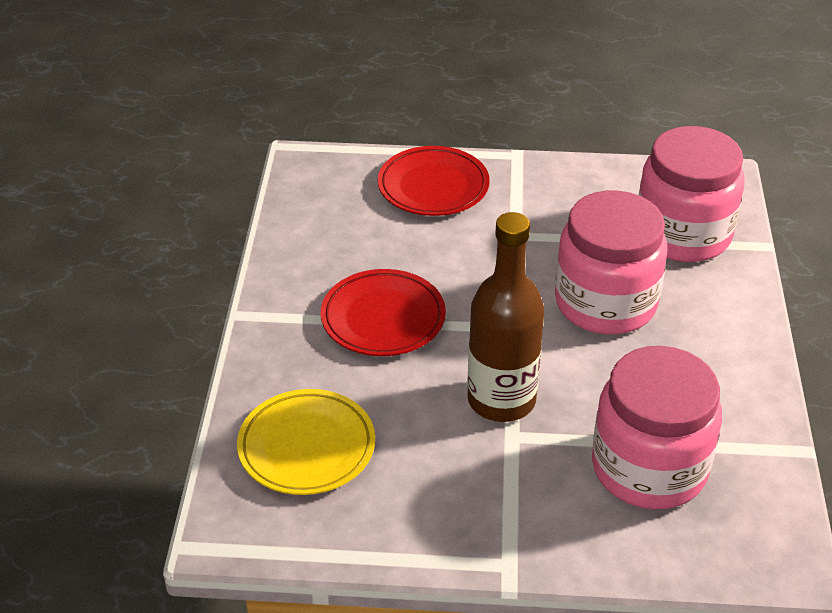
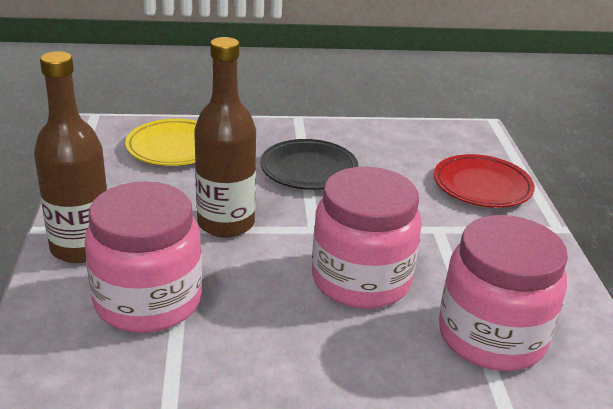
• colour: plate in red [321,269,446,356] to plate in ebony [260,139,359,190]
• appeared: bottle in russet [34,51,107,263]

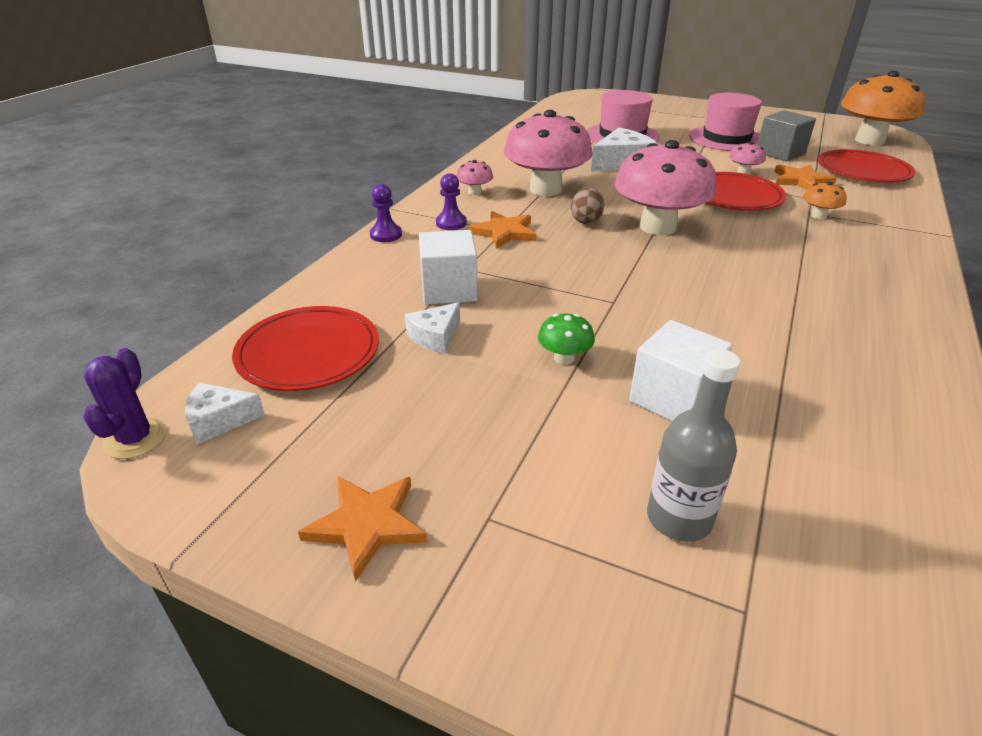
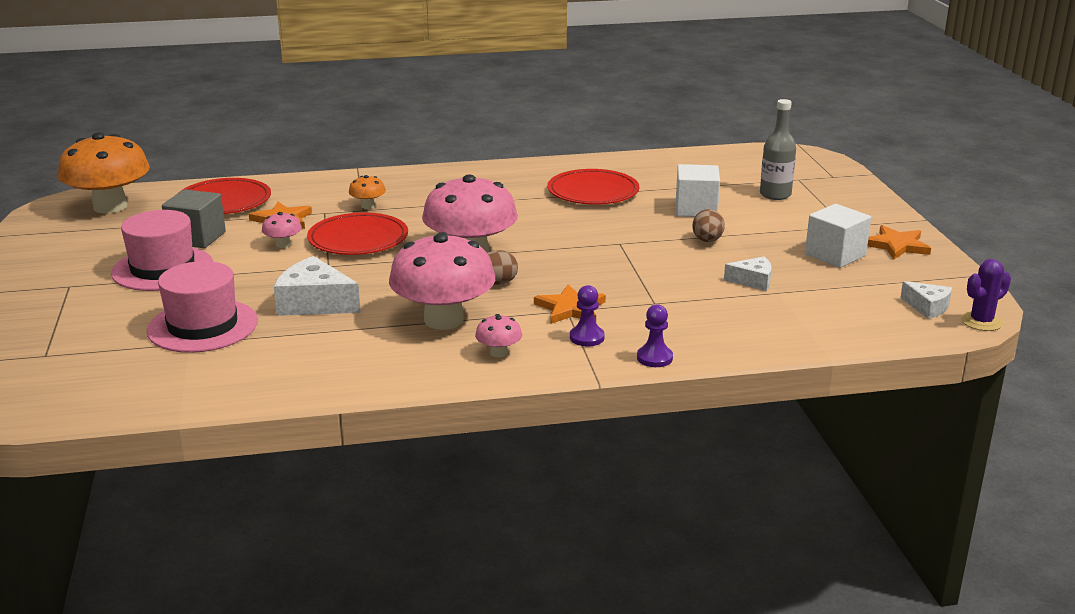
• relocated: plate in red [232,306,379,391] to [548,169,639,205]
• relocated: cube in white [419,230,478,305] to [805,204,871,268]
• exchanged: toadstool in leaf-green [538,314,595,365] to egg shape in russet [692,209,725,242]

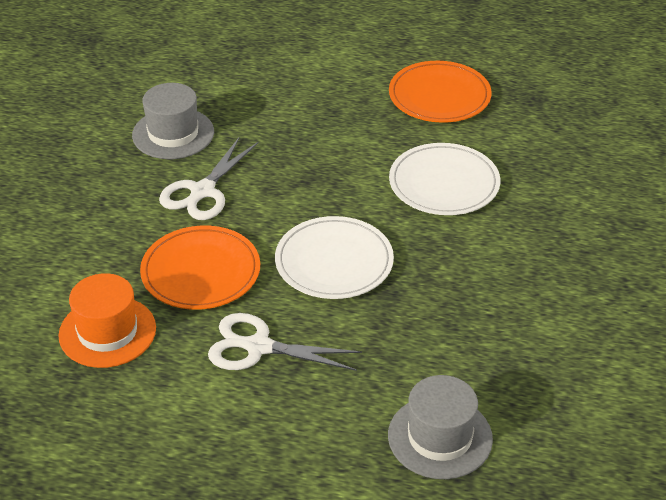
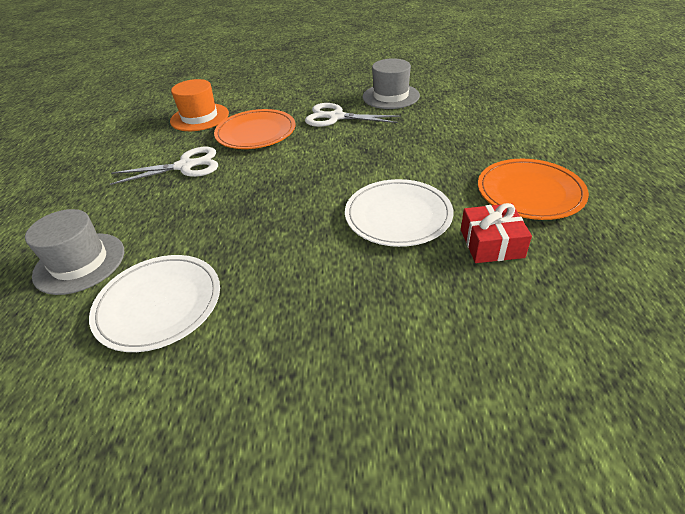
• spun: shears in white [208,313,362,371] = [110,147,218,185] 75 degrees clockwise
• relocated: plate in white [275,216,394,299] to [89,255,220,352]
• appeared: present in red [461,203,532,263]

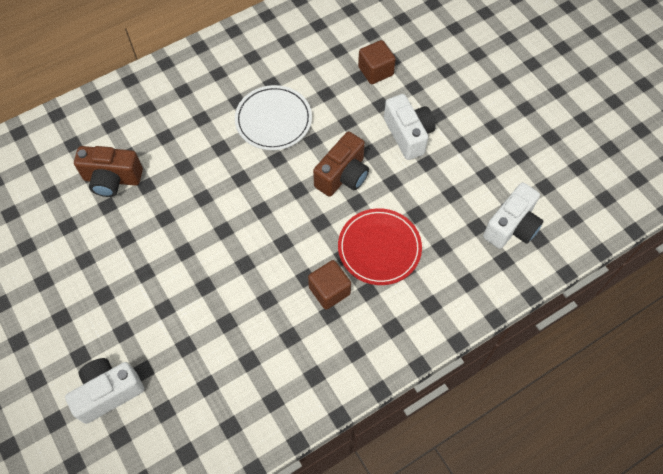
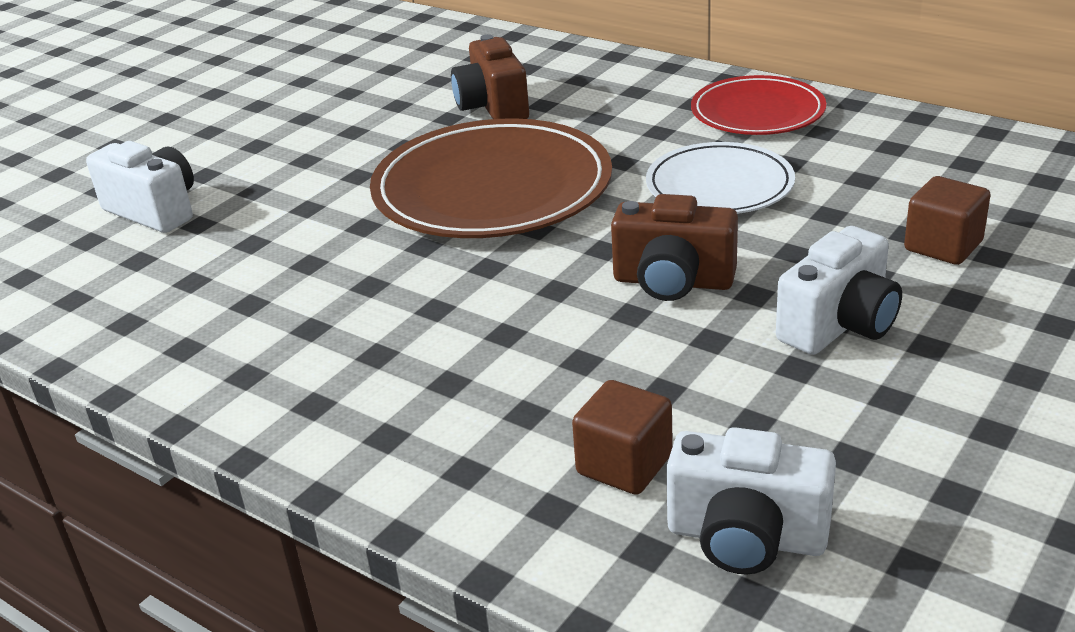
• relocated: cube in russet [308,260,351,310] to [572,380,673,495]
• relocated: plate in red [338,208,422,285] to [691,75,826,135]
• appeared: plate in russet [370,118,612,238]

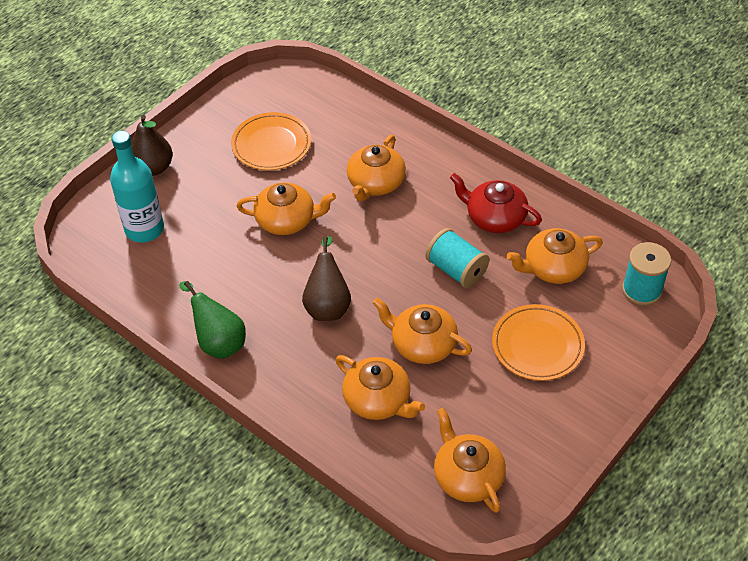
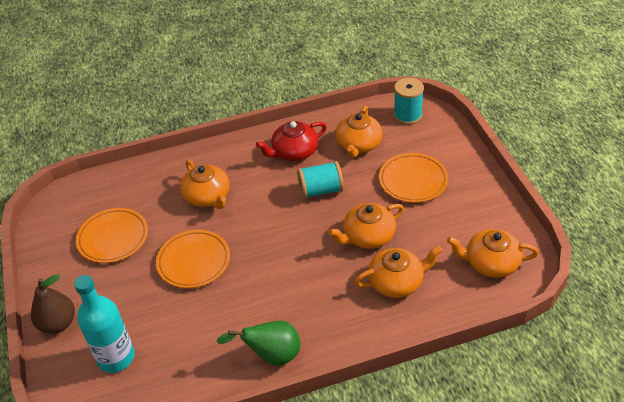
• exchanged: china teapot in orange-coloured [236,182,336,235] to plate in orange-coloured [156,230,230,288]
• missing: toy pear in russet [302,236,351,321]

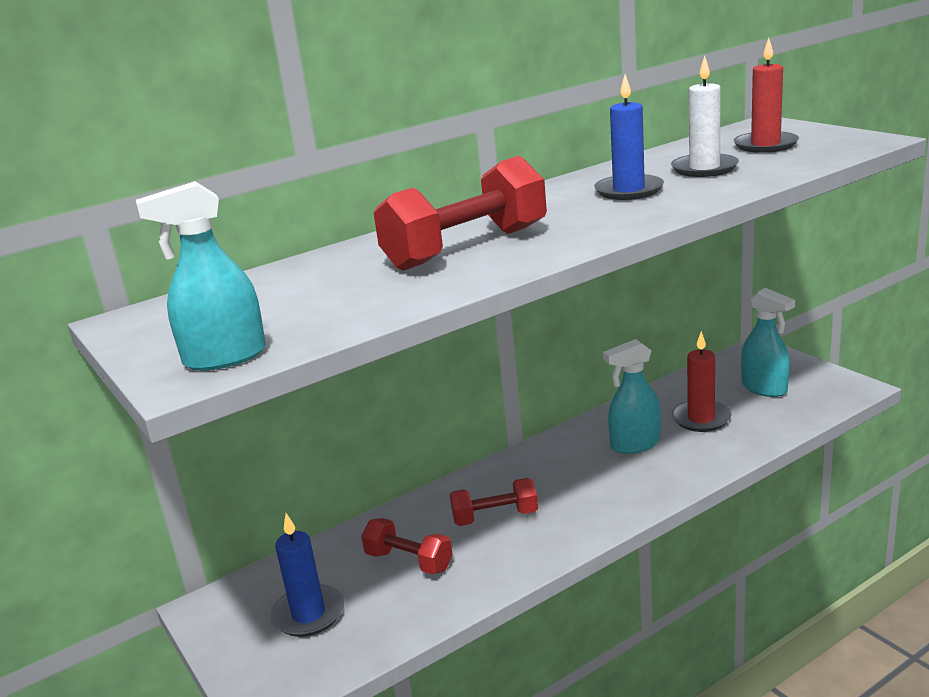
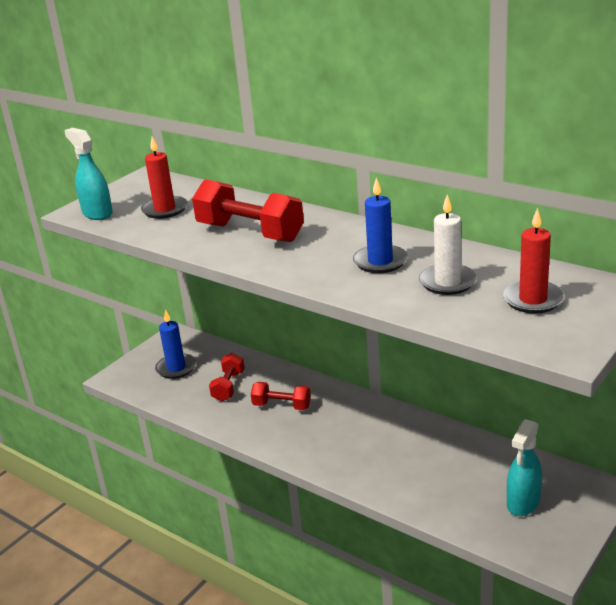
• spun: hand weight in red [450,478,538,526] = [251,382,311,410] 45 degrees counterclockwise
• missing: sprayer in aqua [603,339,661,454]
• relocated: candle in red [671,331,731,432] to [141,137,188,219]

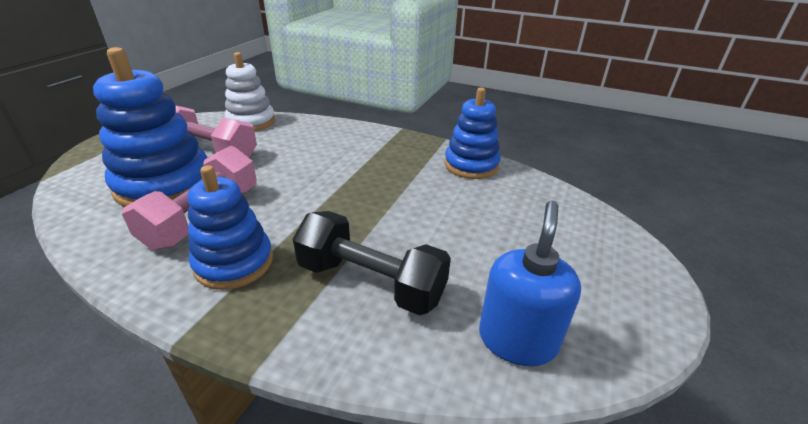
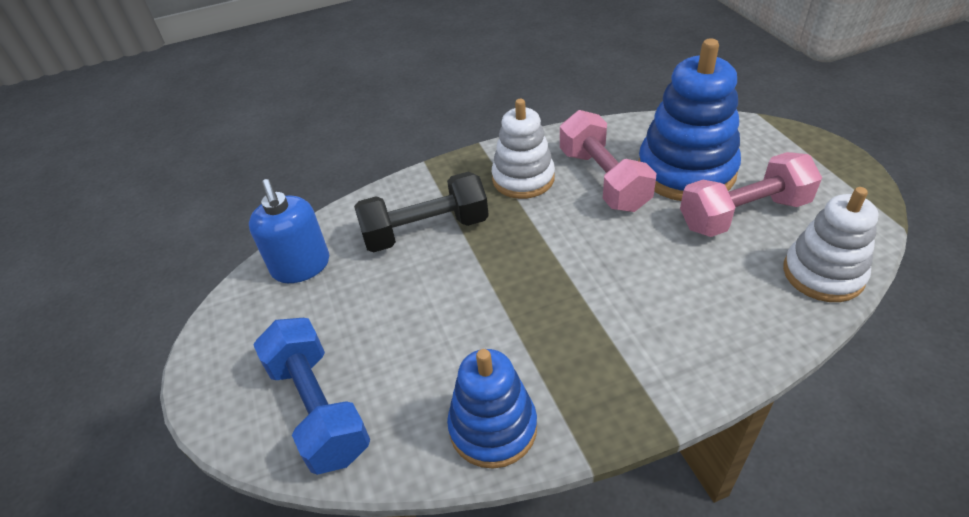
• colour: stacking toy in cobalt [187,165,273,290] to stacking toy in white [492,99,555,199]
• appeared: hand weight in cobalt [253,318,370,475]

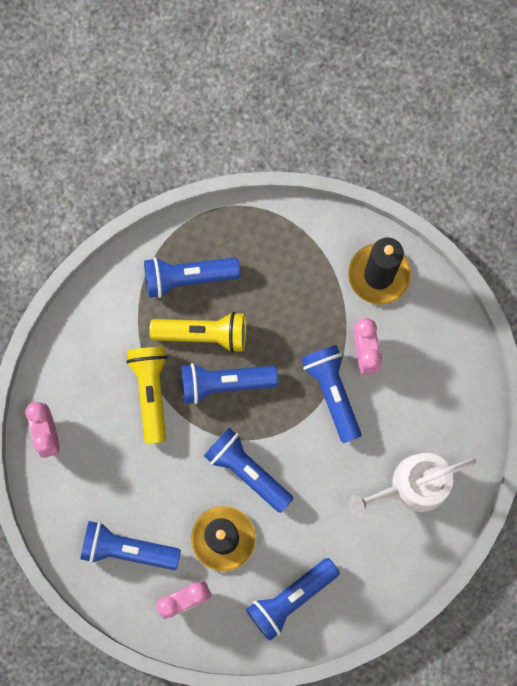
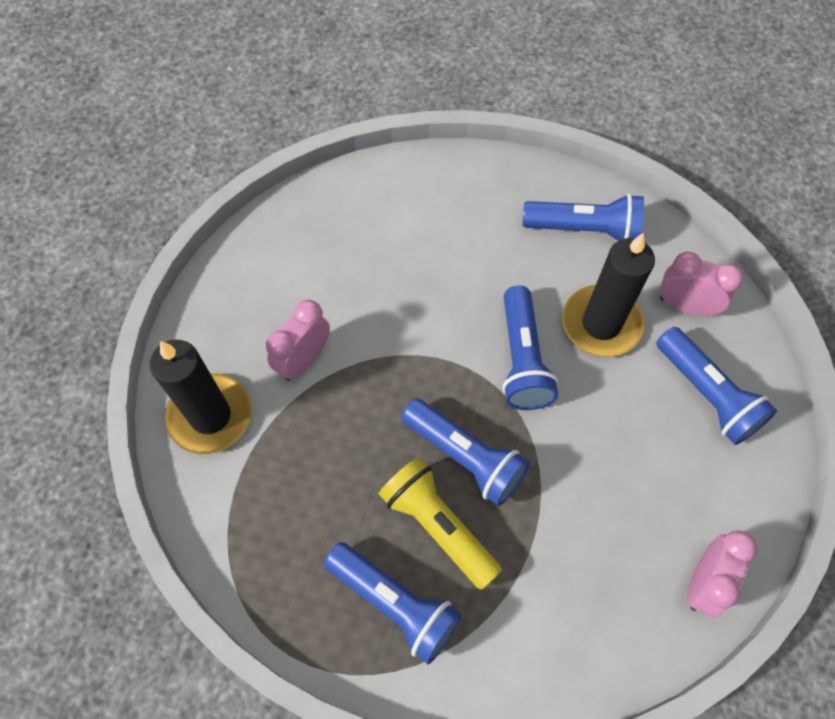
• missing: pocket torch in bright yellow [126,347,168,444]
• missing: pocket torch in cobalt [301,345,361,443]
• missing: watering can in white [348,453,476,517]

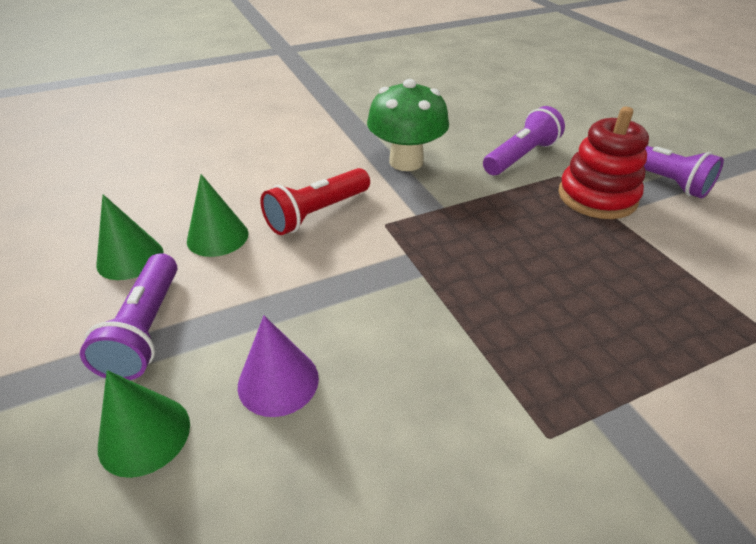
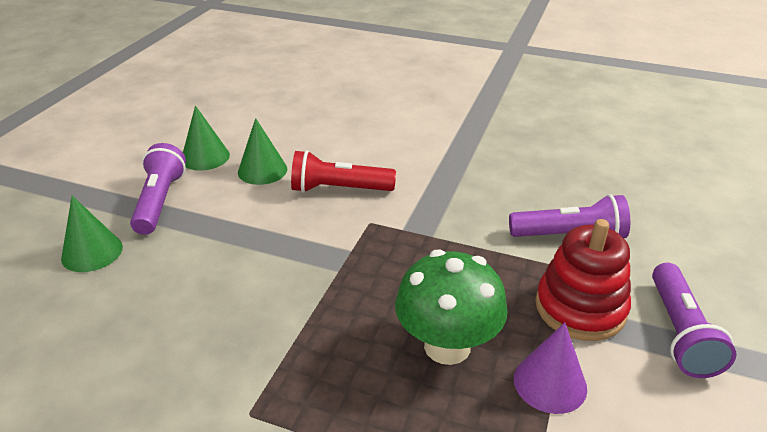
• spun: pocket torch in violet [80,253,177,380] = [130,143,186,235] 135 degrees clockwise
• relocated: cone in violet [238,316,319,417] to [514,323,587,414]
• relocated: toadstool in leaf-green [367,79,449,171] to [395,250,508,365]

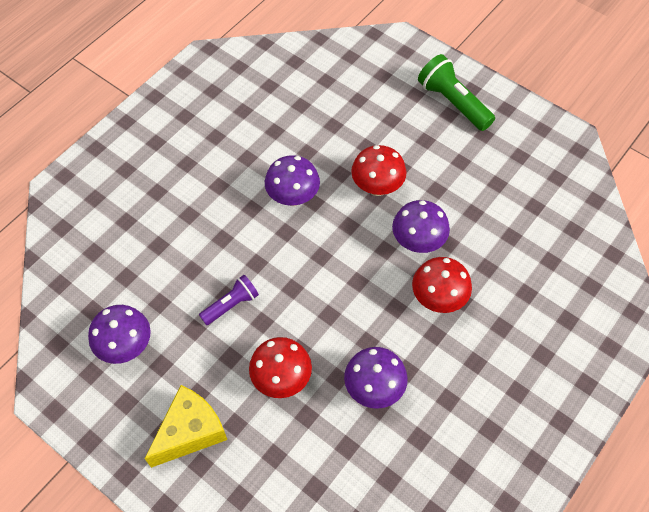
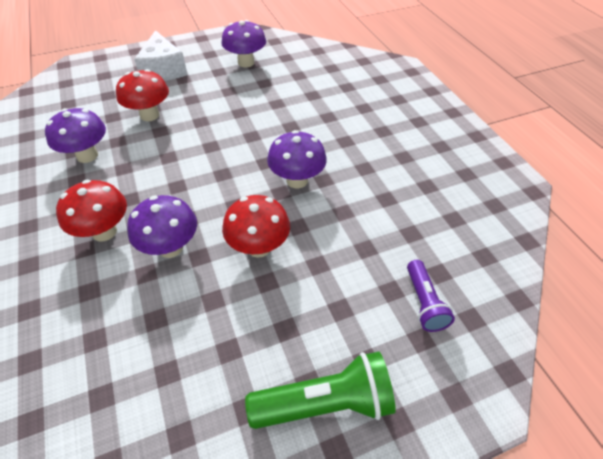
• colour: piece of cheese in bright yellow [145,385,227,468] to piece of cheese in white [134,30,188,81]
• relocated: pocket torch in violet [199,275,259,325] to [407,260,455,332]

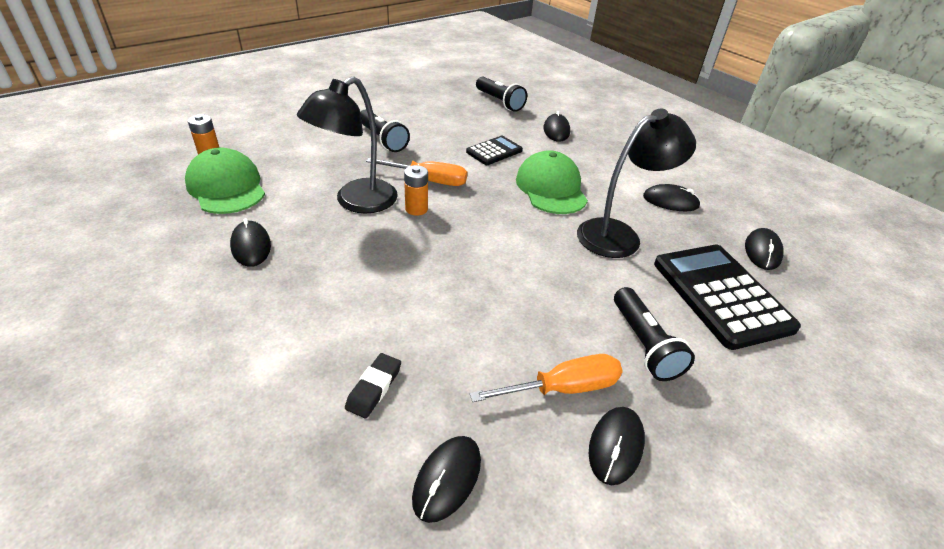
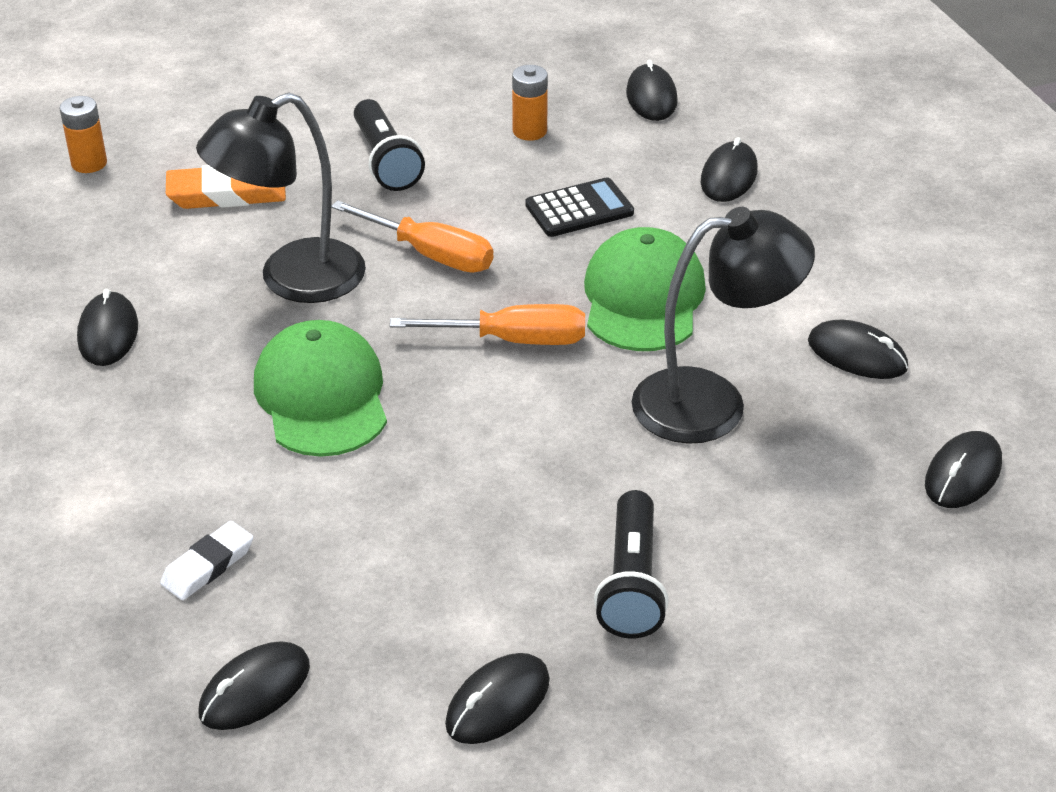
• relocated: baseball cap in leaf-green [185,148,265,214] to [254,320,387,457]
• colour: eraser in ebony [345,353,401,419] to eraser in white [160,521,253,600]
• relocated: power cell in orange-coloured [404,165,428,216] to [512,65,548,141]
• relocated: screwdriver in orange-coloured [470,354,623,402] to [390,304,585,345]
• exchanged: pocket torch in ebony [476,77,527,112] to computer mouse in ebony [626,60,678,121]
• missing: calculator in ebony [654,245,801,350]
• appeared: eraser in orange-coloured [166,165,286,209]

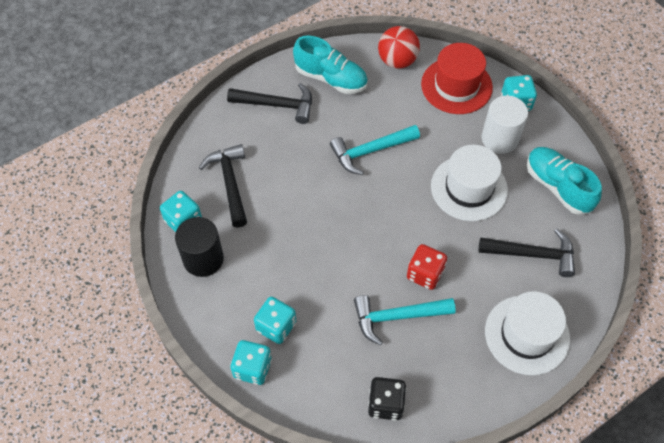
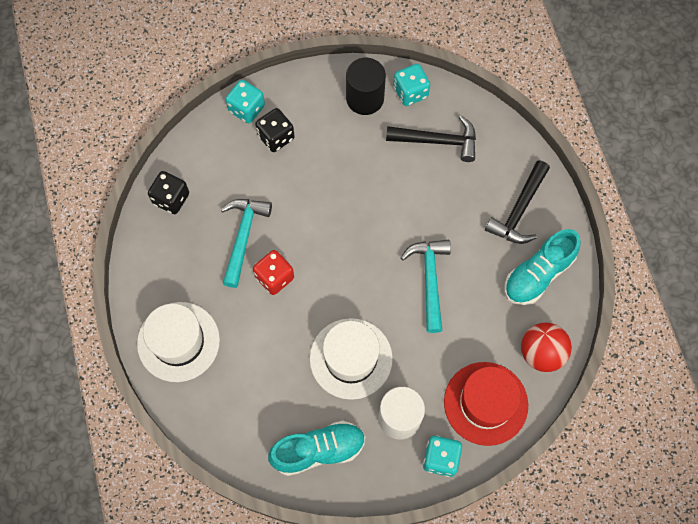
• colour: die in aqua [254,297,296,344] to die in ebony [255,108,295,152]
• missing: hammer in ebony [479,229,575,277]

